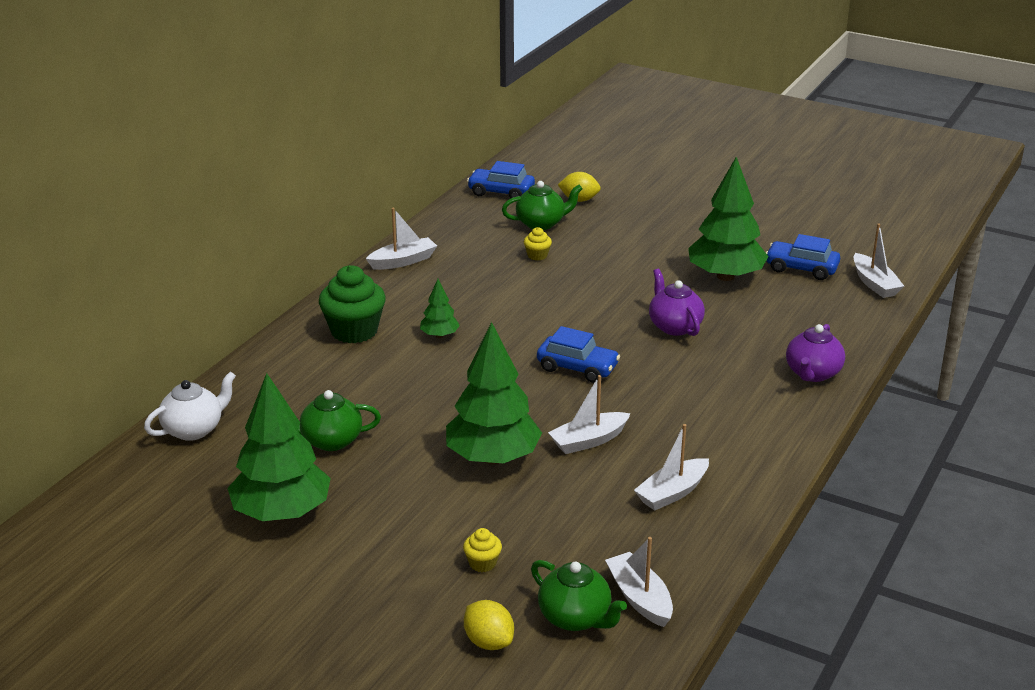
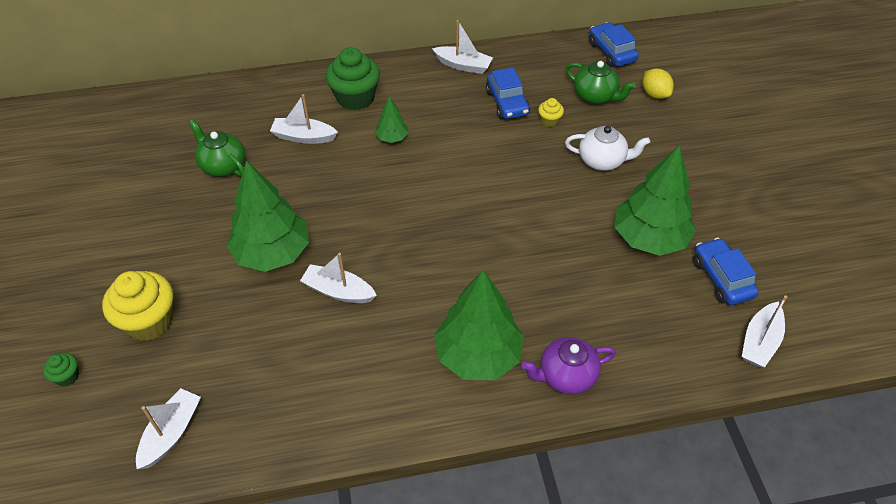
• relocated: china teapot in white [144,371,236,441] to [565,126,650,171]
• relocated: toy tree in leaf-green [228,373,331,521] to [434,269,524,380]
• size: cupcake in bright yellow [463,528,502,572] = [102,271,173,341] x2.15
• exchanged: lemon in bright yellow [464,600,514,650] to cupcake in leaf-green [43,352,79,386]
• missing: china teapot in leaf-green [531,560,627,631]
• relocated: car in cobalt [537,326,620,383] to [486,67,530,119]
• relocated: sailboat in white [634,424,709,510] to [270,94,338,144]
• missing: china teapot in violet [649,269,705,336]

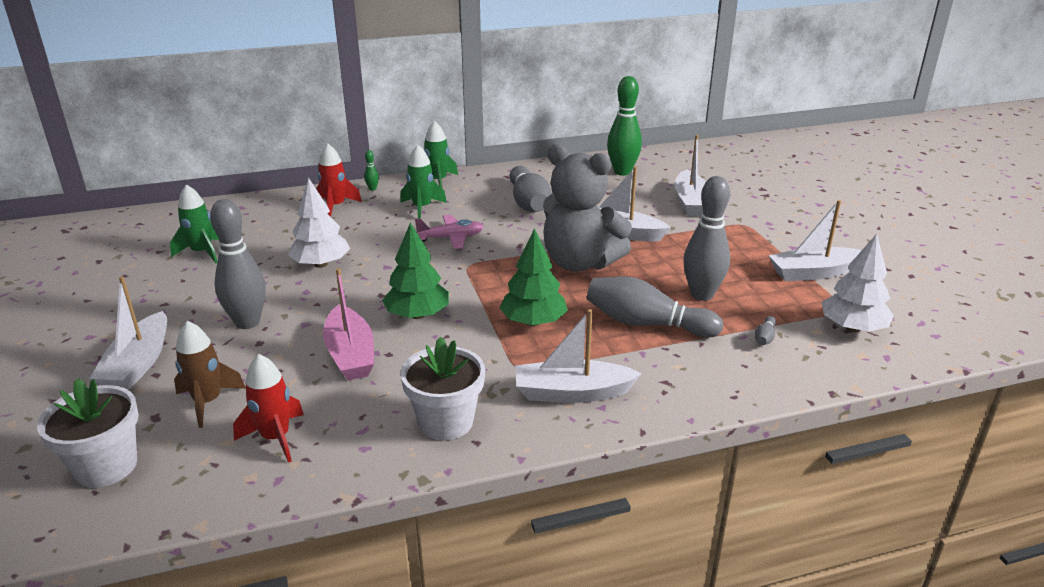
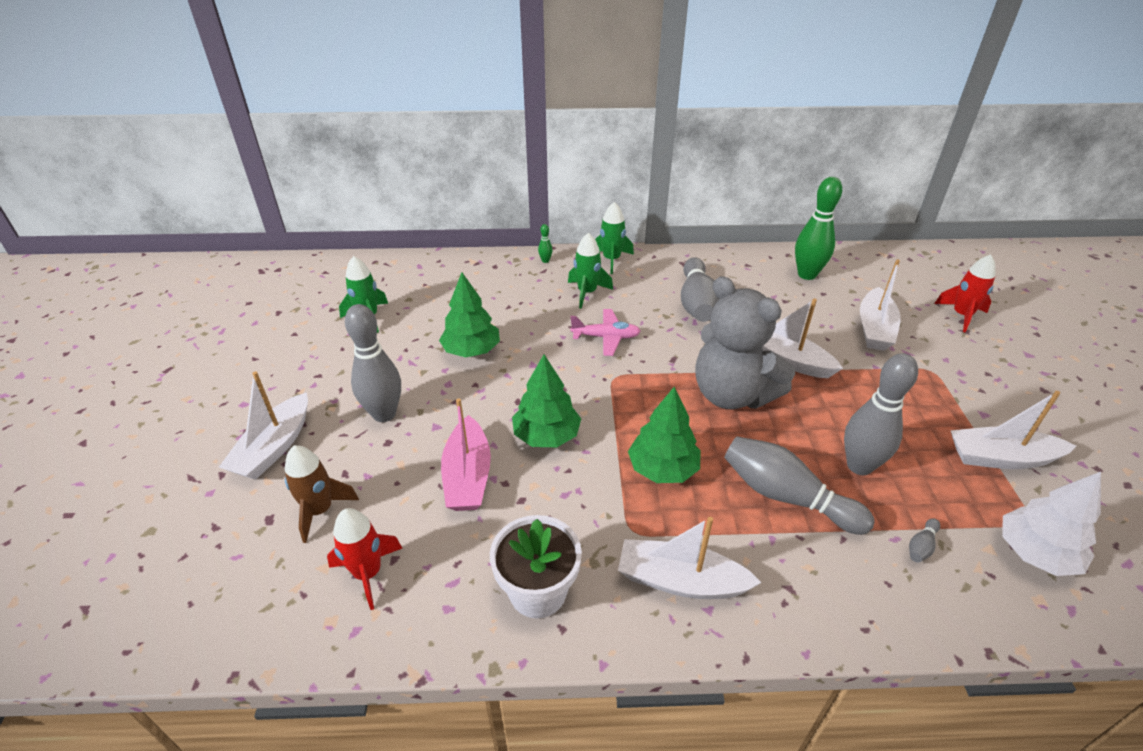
• missing: flower pot in white [37,378,139,488]
• colour: toy tree in white [288,178,350,268] to toy tree in leaf-green [439,272,500,358]
• relocated: toy rocket in red [316,144,362,217] to [934,254,996,333]

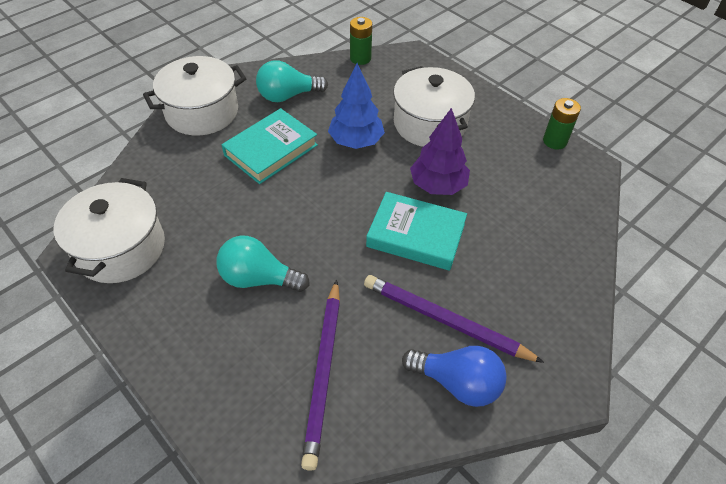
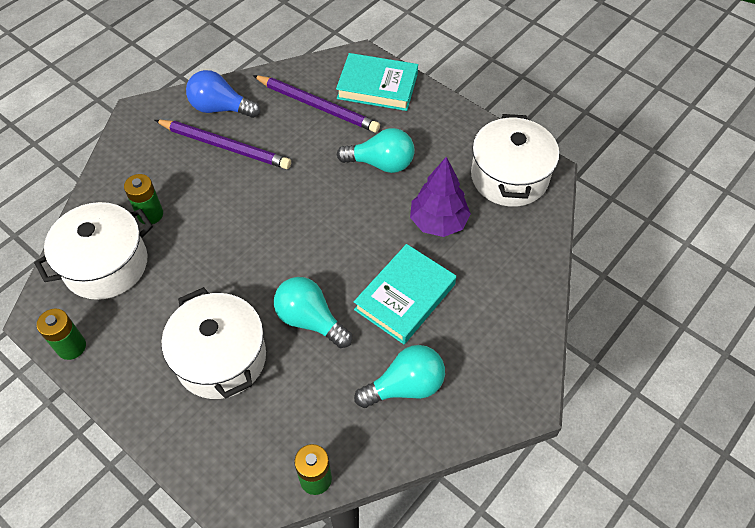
• relocated: cooking pot in white [143,56,246,135] to [34,202,153,300]
• spun: pencil in violet [301,280,340,471] = [253,75,380,132] 120 degrees clockwise
• exchanged: toy tree in cobalt [328,63,385,149] to bulb in aqua [274,277,352,348]
• relocated: hardback in aqua [366,192,467,271] to [336,53,418,111]
• relocated: toy tree in violet [410,108,470,195] to [410,157,471,237]
• appeared: power cell in leaf-green [124,174,163,224]

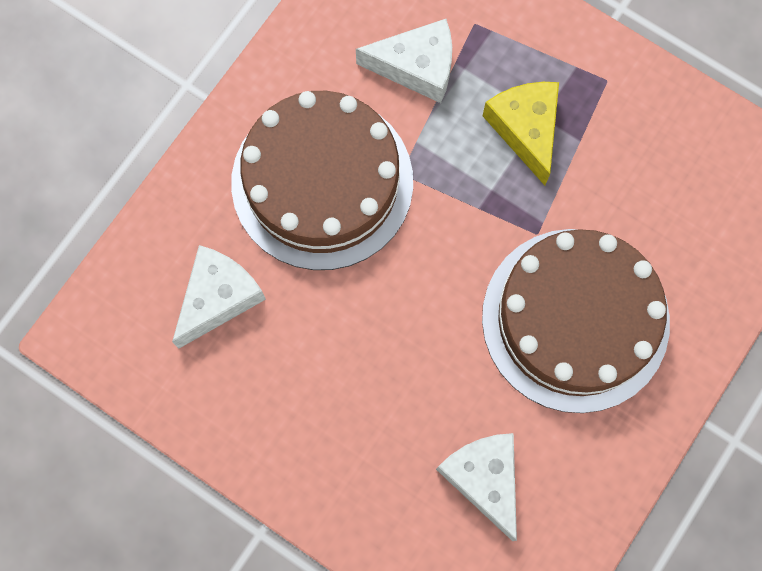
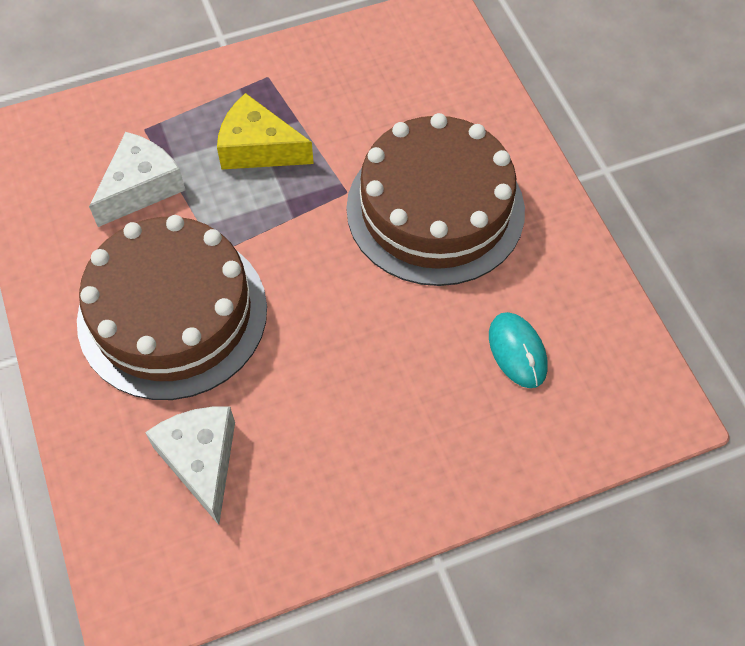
• exchanged: piece of cheese in white [436,433,517,541] to computer mouse in aqua [489,312,548,388]

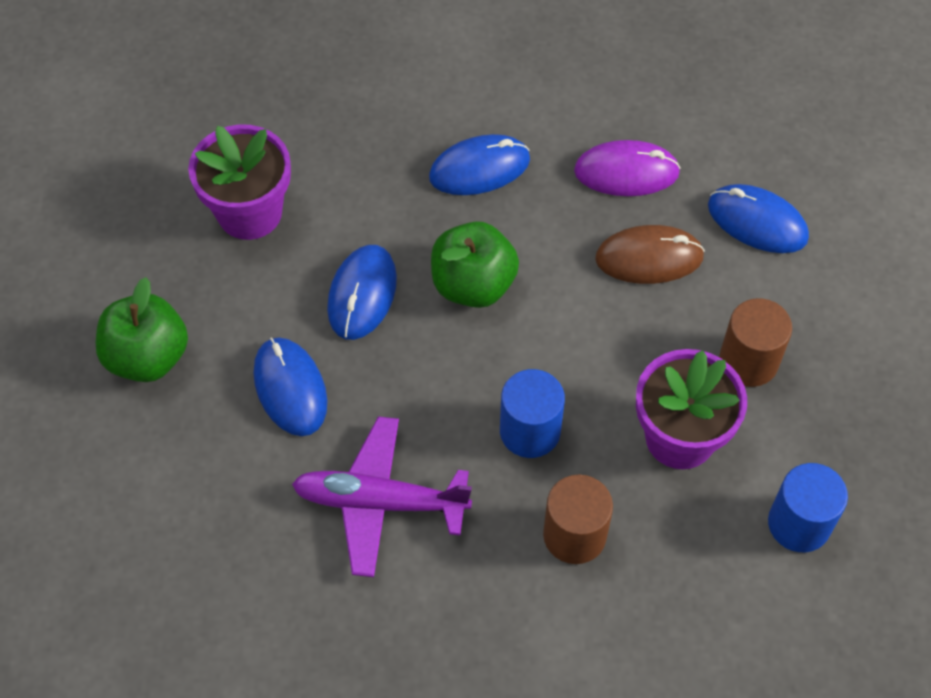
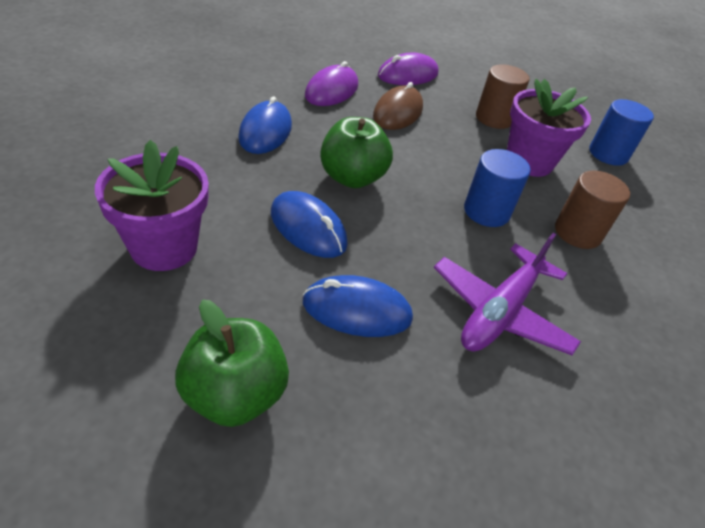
• colour: computer mouse in cobalt [708,184,809,253] to computer mouse in violet [378,53,438,85]

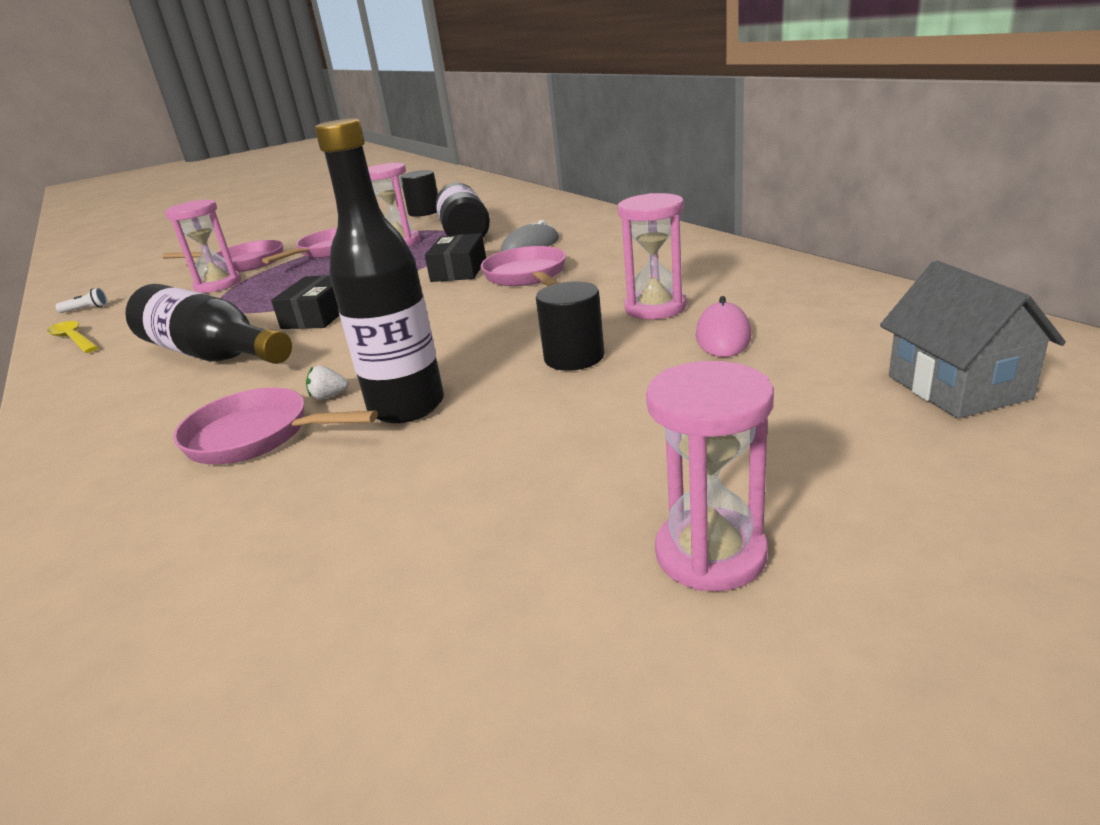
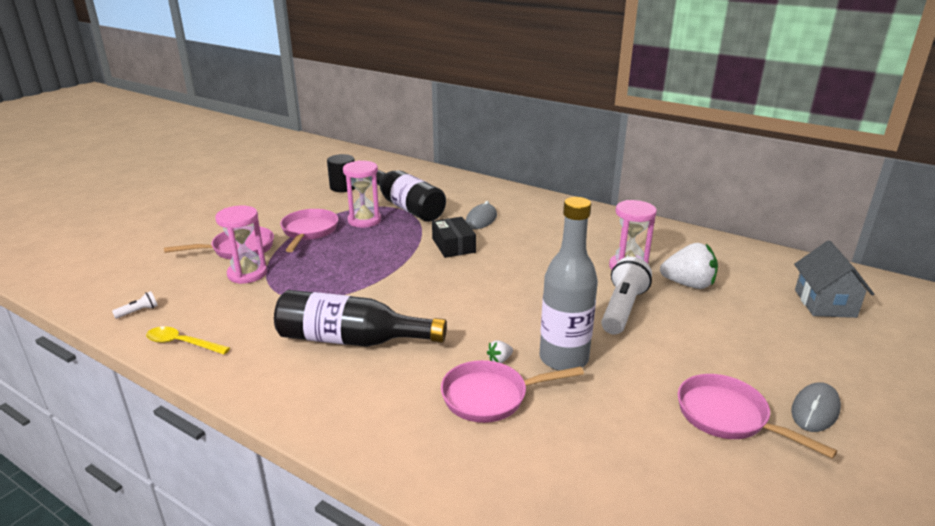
• missing: package in ebony [271,275,339,329]
• colour: bottle in ebony [315,118,444,423] to bottle in gray [539,197,598,371]
• relocated: pan in rose-pink [481,246,566,287] to [678,374,837,459]
• exchanged: cylinder shape in ebony [536,281,605,371] to pocket torch in white [601,257,652,335]
• exchanged: hourglass in rose-pink [646,361,774,591] to computer mouse in gray [791,382,841,432]
• exchanged: computer mouse in rose-pink [696,296,751,357] to toy strawberry in white [660,243,718,289]
• spun: house in gray [880,261,1066,419] = [794,241,874,318] 45 degrees clockwise

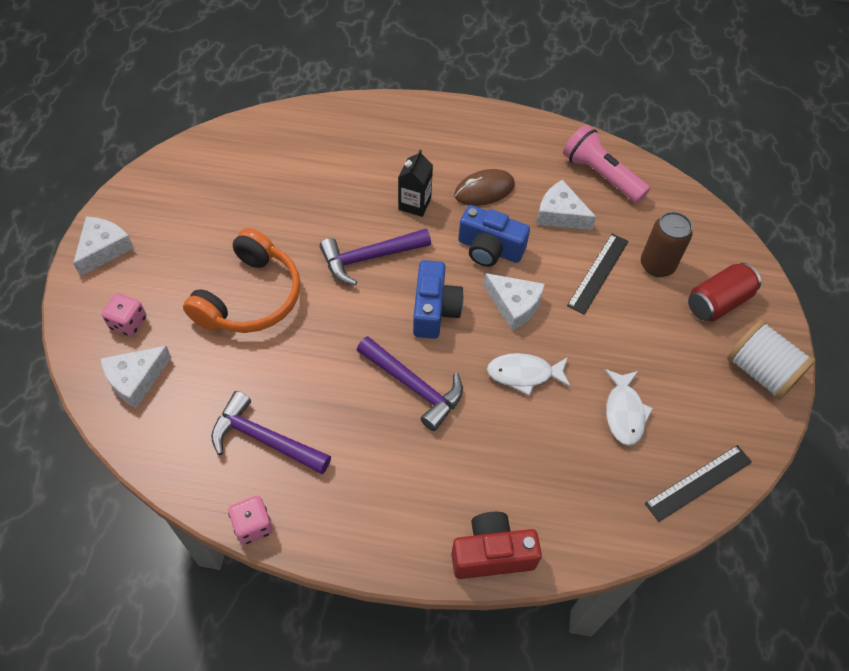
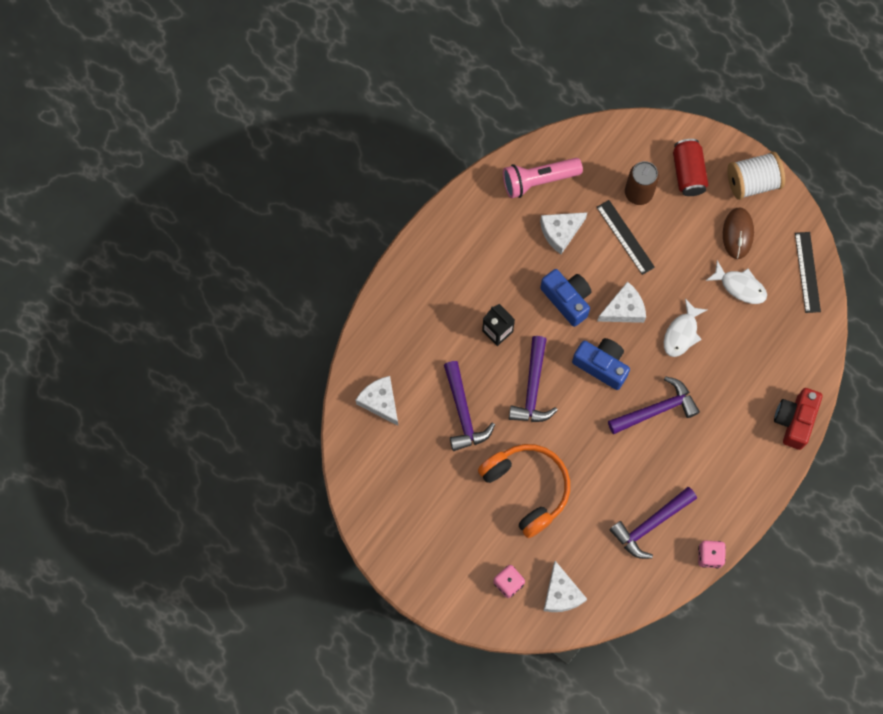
• relocated: piece of cheese in white [73,217,134,276] to [356,376,398,425]
• relocated: computer mouse in russet [454,169,515,206] to [723,207,754,259]
• spun: photo camera in cobalt [458,205,530,267] = [540,269,592,327] 90 degrees counterclockwise
• appeared: hammer in violet [444,361,495,451]

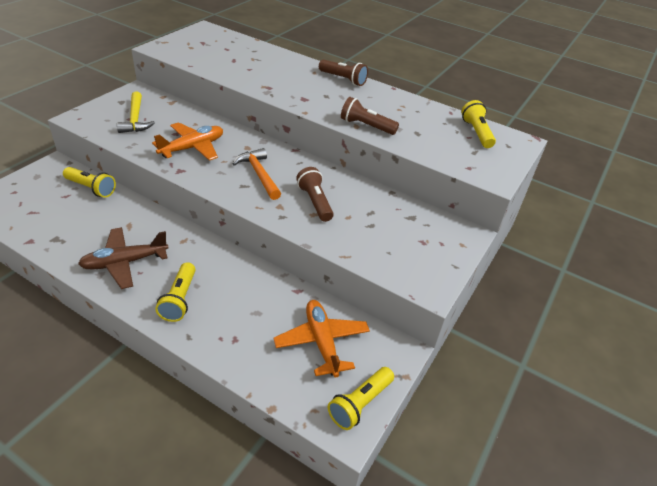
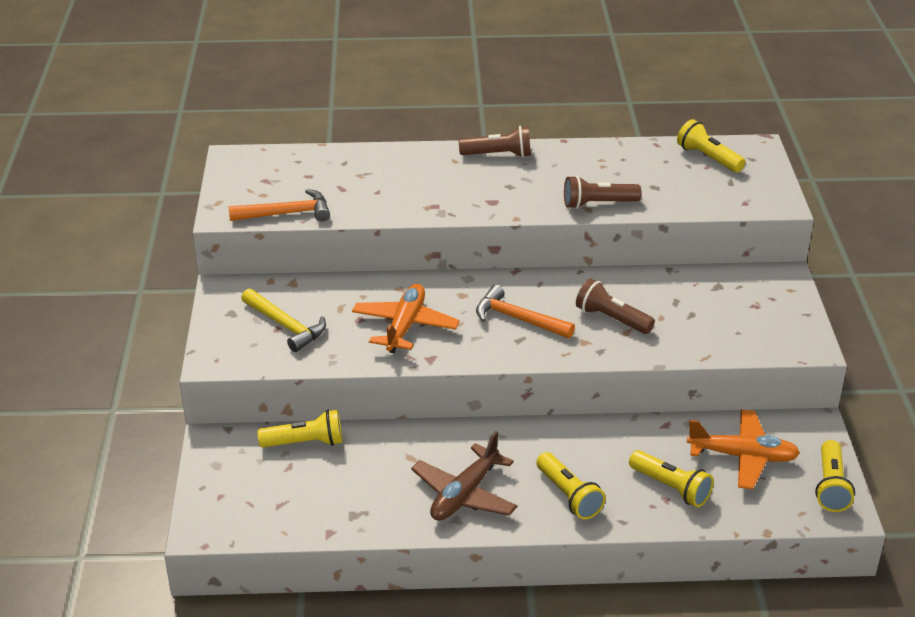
• spun: toy plane in orange-coloured [274,300,370,378] = [687,409,800,489] 150 degrees clockwise
• appeared: hammer in orange-coloured [228,189,330,222]
• appeared: pocket torch in bright yellow [629,450,714,507]

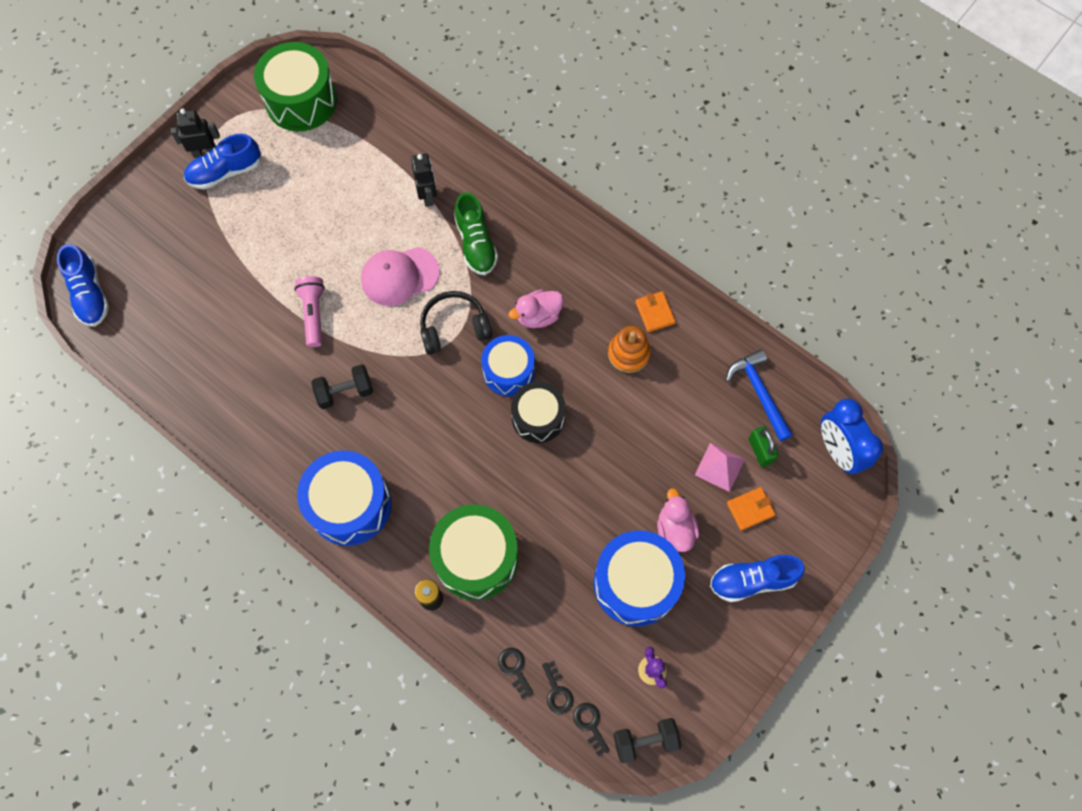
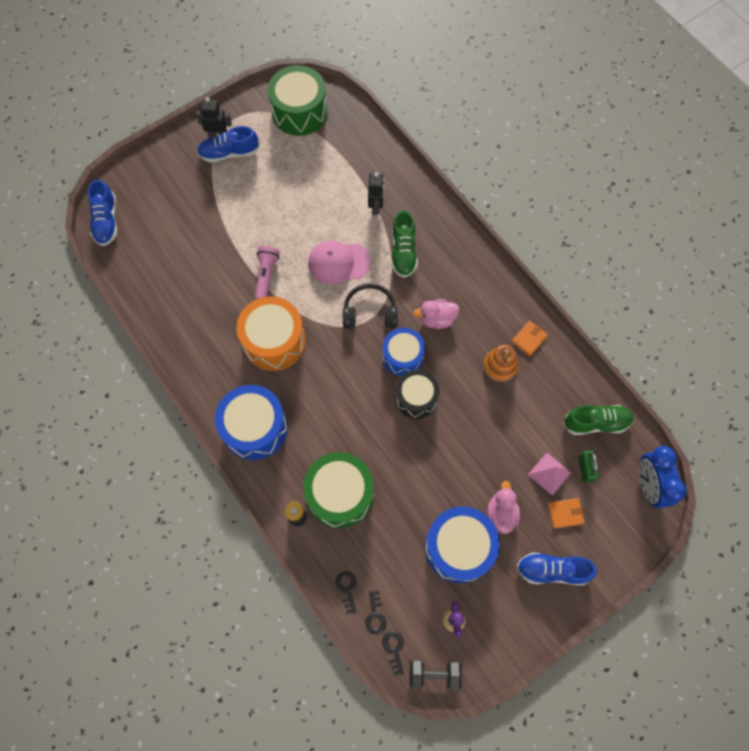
• exchanged: hand weight in ebony [311,364,373,409] to drum in orange-coloured [237,296,306,371]
• spun: card wallet in orange-coloured [635,291,676,332] = [512,321,548,356] 45 degrees clockwise
• exchanged: hammer in cobalt [726,349,793,441] to lace-up shoe in leaf-green [563,405,634,435]

